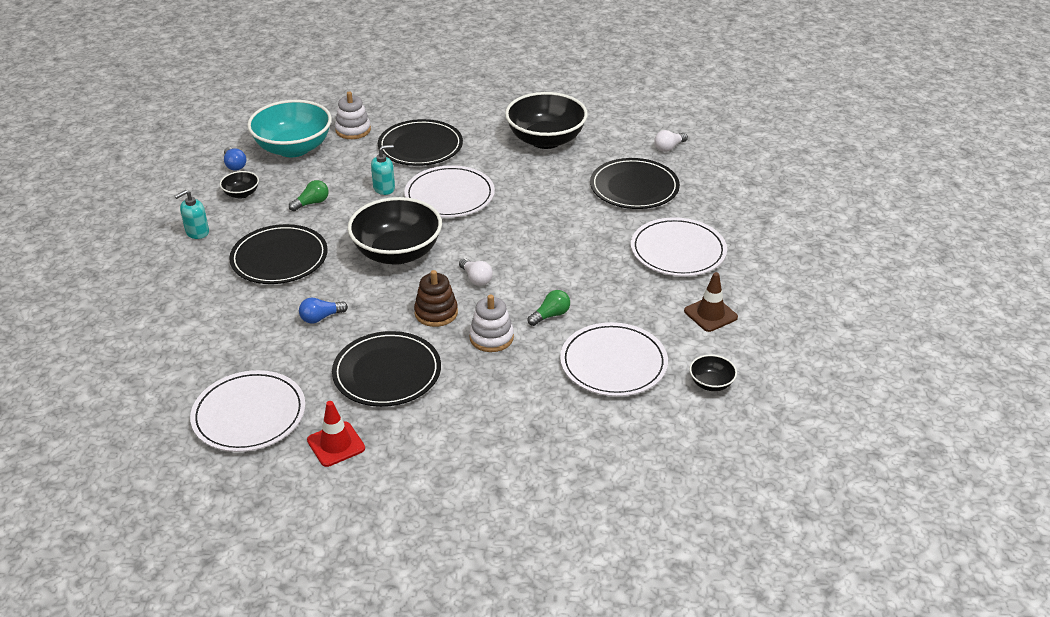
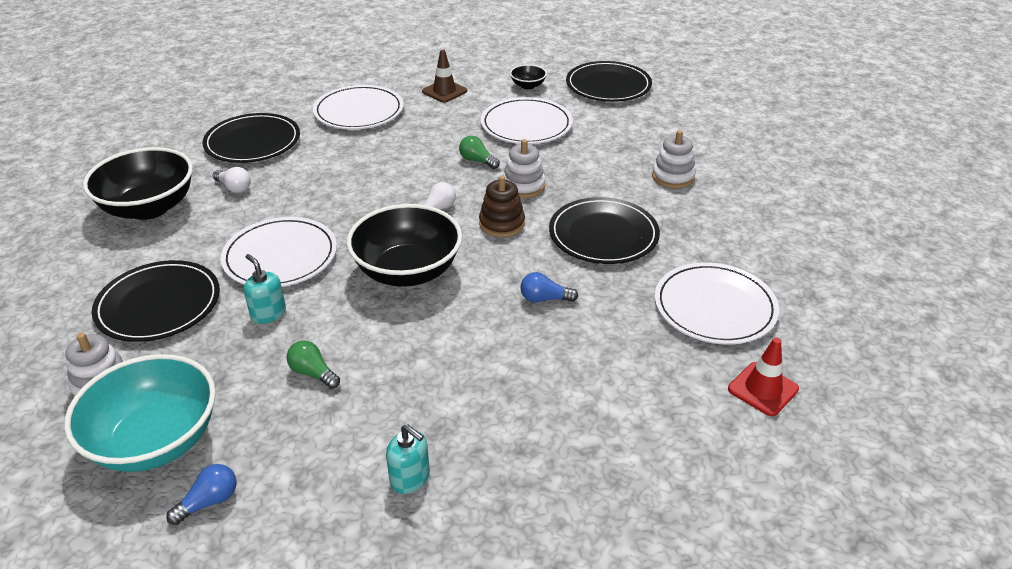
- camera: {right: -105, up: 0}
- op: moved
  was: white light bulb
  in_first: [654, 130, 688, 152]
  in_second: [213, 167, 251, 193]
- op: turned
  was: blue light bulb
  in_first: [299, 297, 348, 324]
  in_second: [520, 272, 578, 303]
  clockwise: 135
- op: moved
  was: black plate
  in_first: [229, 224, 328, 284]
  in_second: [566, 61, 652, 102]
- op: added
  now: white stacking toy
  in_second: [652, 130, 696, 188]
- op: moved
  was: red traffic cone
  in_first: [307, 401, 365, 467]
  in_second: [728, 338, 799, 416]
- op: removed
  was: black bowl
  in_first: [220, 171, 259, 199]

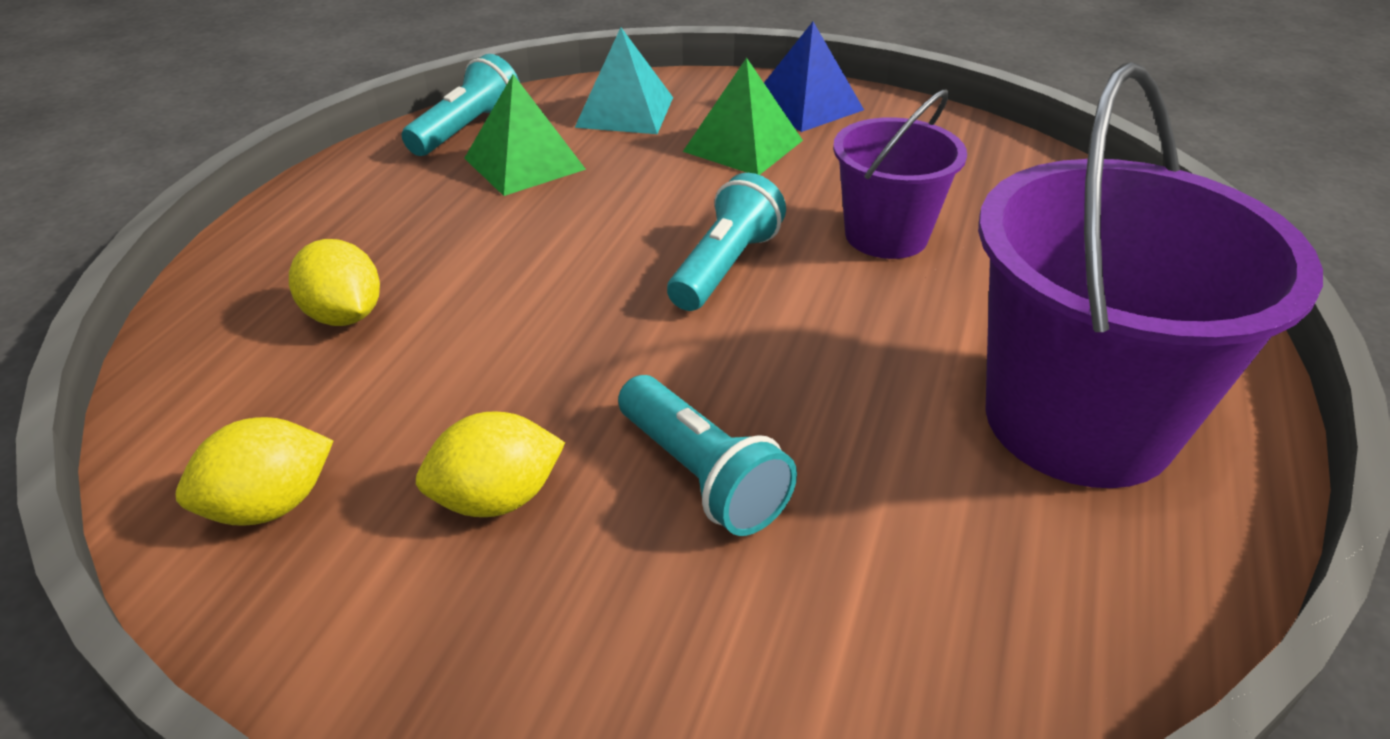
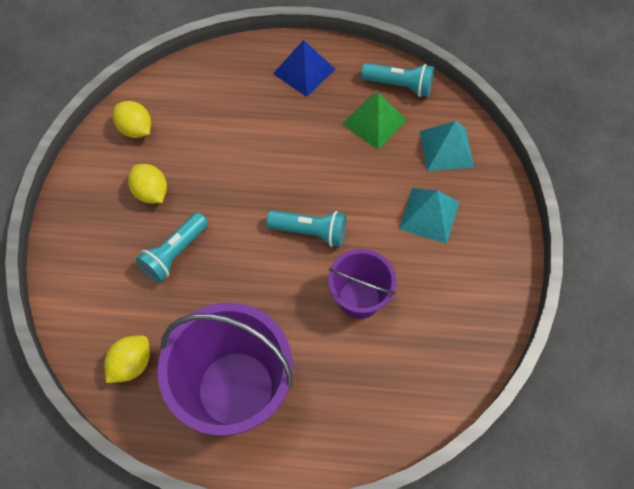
- camera: {right: 75, up: 25}
- op: moved
  was: yellow lemon
  in_first: [289, 239, 380, 326]
  in_second: [104, 335, 150, 383]
- op: moved
  was: blue pyramid
  in_first: [764, 22, 864, 132]
  in_second: [273, 40, 335, 97]
- op: recoloured
  was: green pyramid
  now: turquoise pyramid
  in_first: [683, 58, 803, 175]
  in_second: [399, 188, 459, 244]

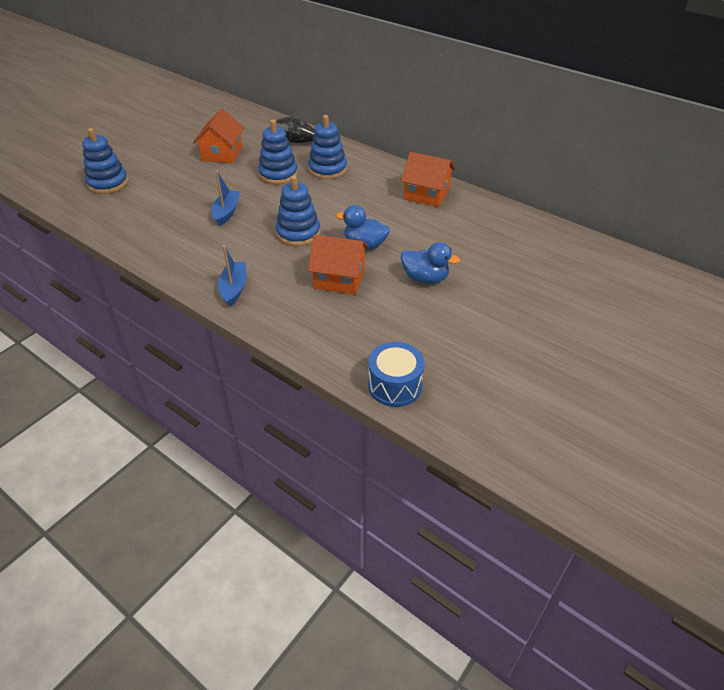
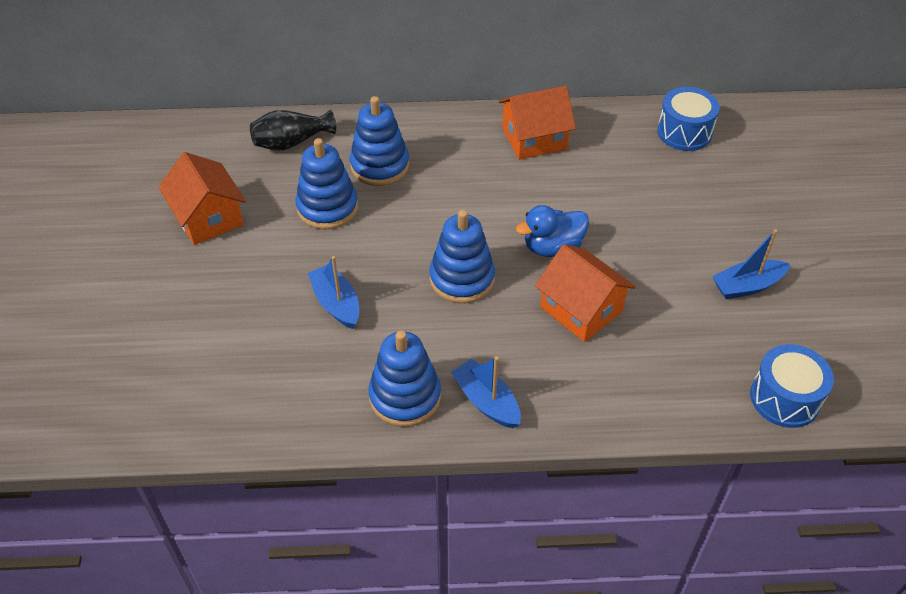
- camera: {right: -40, up: 5}
- op: moved
  was: blue stacking toy
  in_first: [82, 128, 128, 194]
  in_second: [368, 330, 441, 427]
- op: turned
  was: orange house
  in_first: [308, 235, 369, 295]
  in_second: [535, 244, 636, 342]
  clockwise: 75
- op: added
  now: blue drum
  in_second: [657, 87, 720, 151]
- op: added
  now: blue boat
  in_second: [712, 229, 790, 299]
- op: removed
  was: blue duck
  in_first: [401, 242, 460, 284]

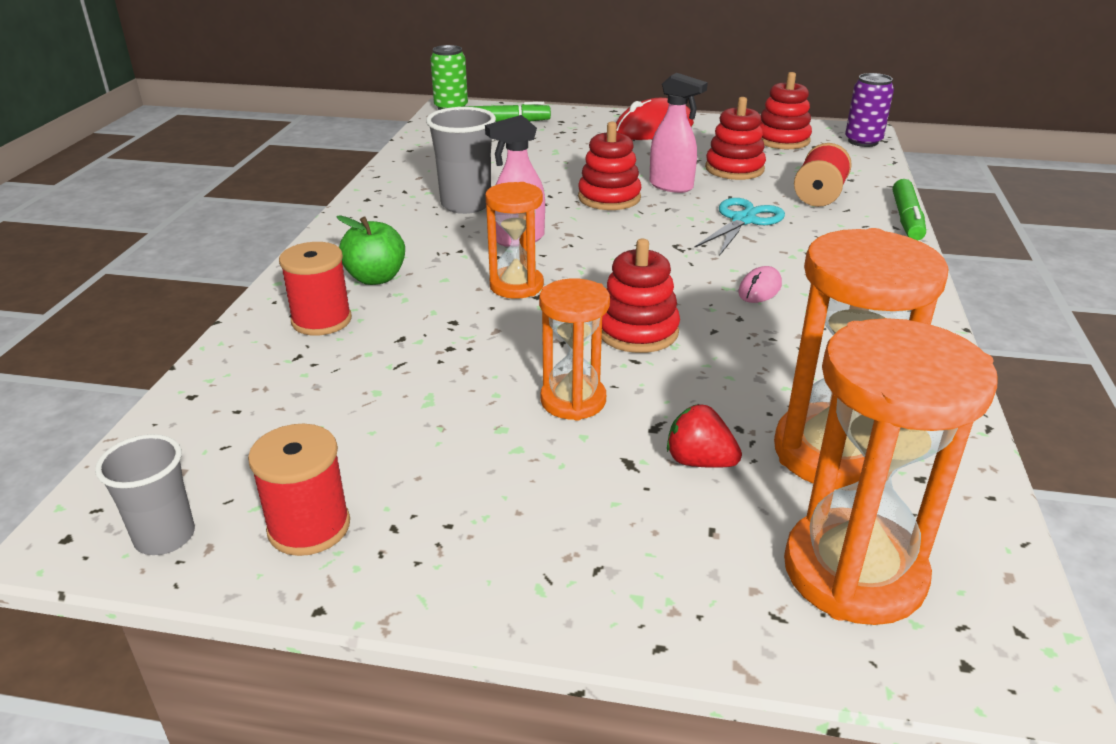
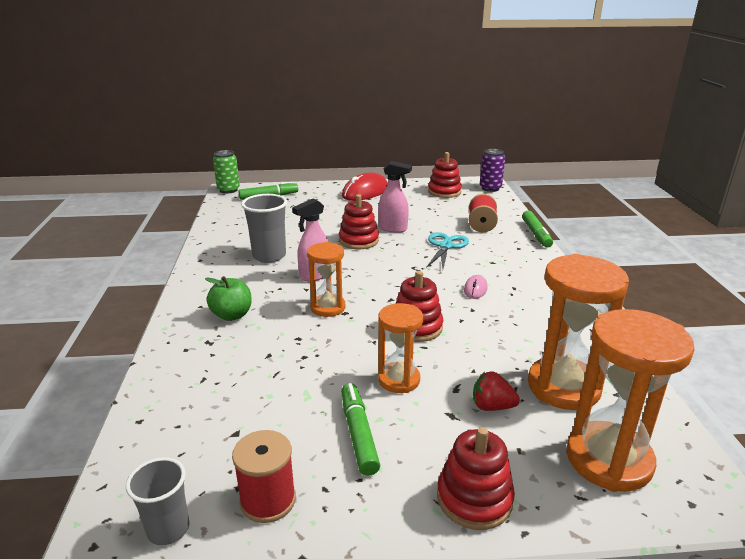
- camera: {right: -15, up: -5}
- op: added
  now: green marker
  in_second: [341, 383, 380, 476]
- op: moved
  was: red stacking toy
  in_first: [705, 97, 766, 180]
  in_second: [437, 427, 515, 530]
- op: removed
  was: red spool
  in_first: [279, 242, 352, 336]

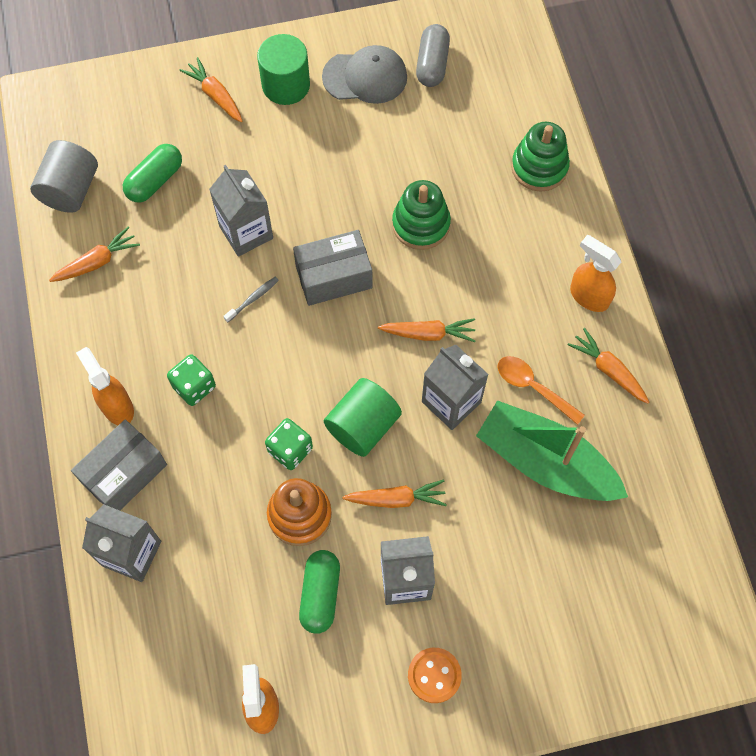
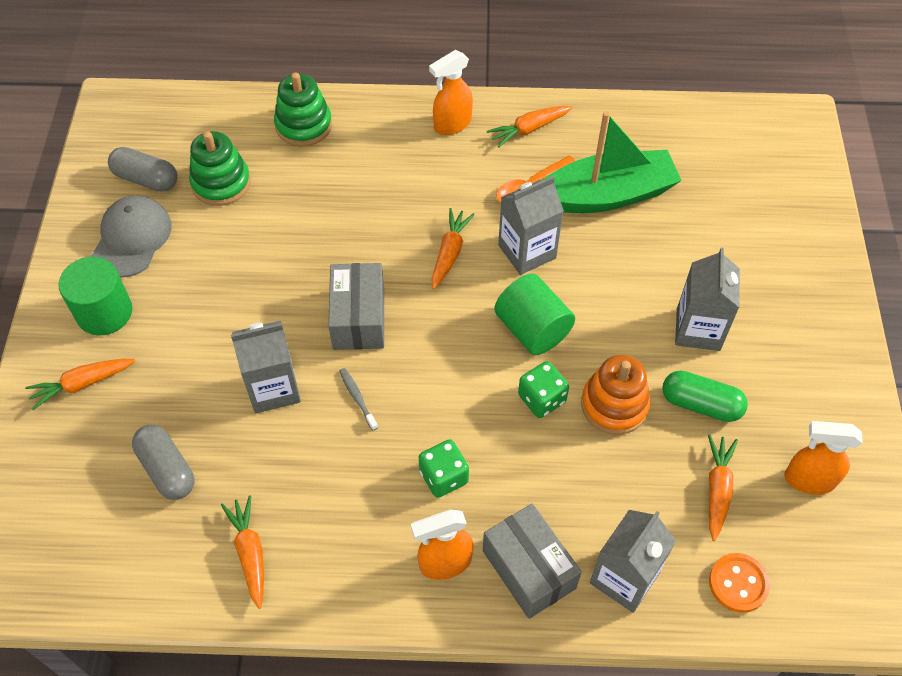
- camera: {right: -75, up: -10}
- op: recoloured
  was: green capsule
  now: grey capsule
  in_first: [123, 144, 182, 203]
  in_second: [132, 425, 194, 500]
- op: moved
  was: green stacking toy
  in_first: [392, 180, 451, 250]
  in_second: [189, 131, 251, 206]
- op: turned
  was: green boat
  in_first: [476, 400, 628, 501]
  in_second: [543, 111, 682, 213]
  clockwise: -150
- op: moved
  was: orange carrot
  in_first: [342, 479, 447, 508]
  in_second: [708, 434, 738, 541]
- op: moved
  was: orange button
  in_first: [408, 648, 462, 703]
  in_second: [709, 553, 770, 613]
- op: removed
  was: grey cylinder
  in_first: [30, 140, 98, 213]

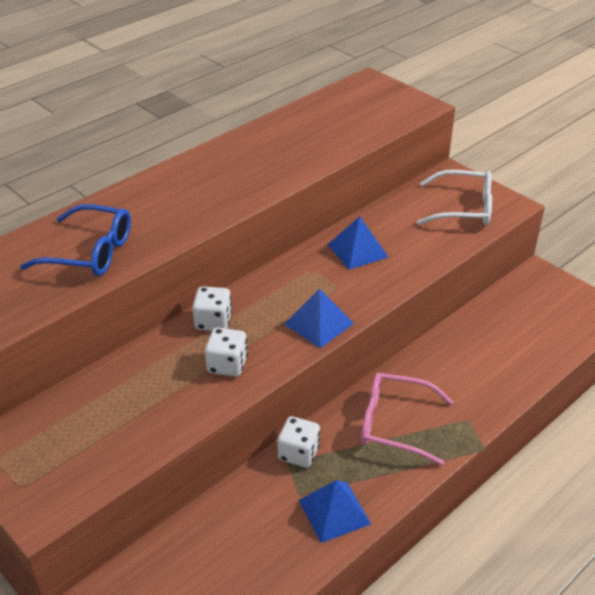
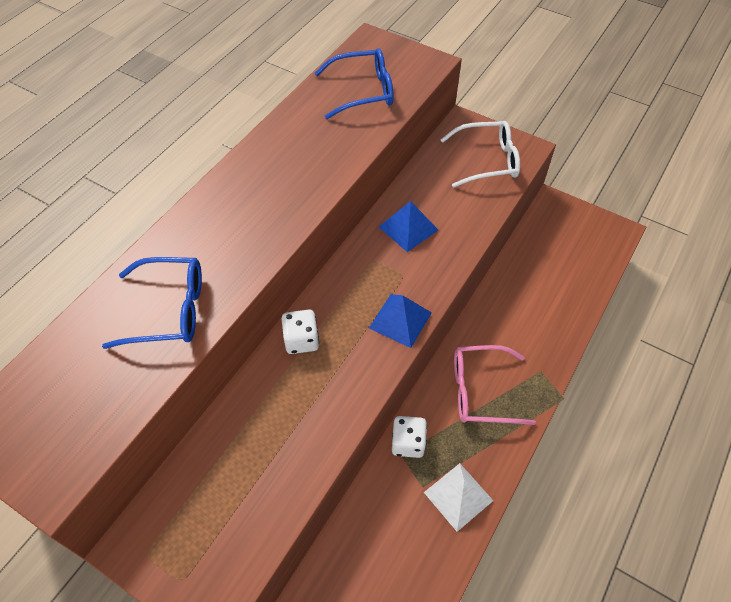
- camera: {right: -15, up: 15}
- op: added
  now: blue glasses
  in_second: [315, 48, 394, 119]
- op: recoloured
  was: blue pyramid
  now: white pyramid
  in_first: [299, 480, 371, 543]
  in_second: [424, 463, 493, 532]
- op: removed
  was: white dice
  in_first: [205, 328, 248, 377]

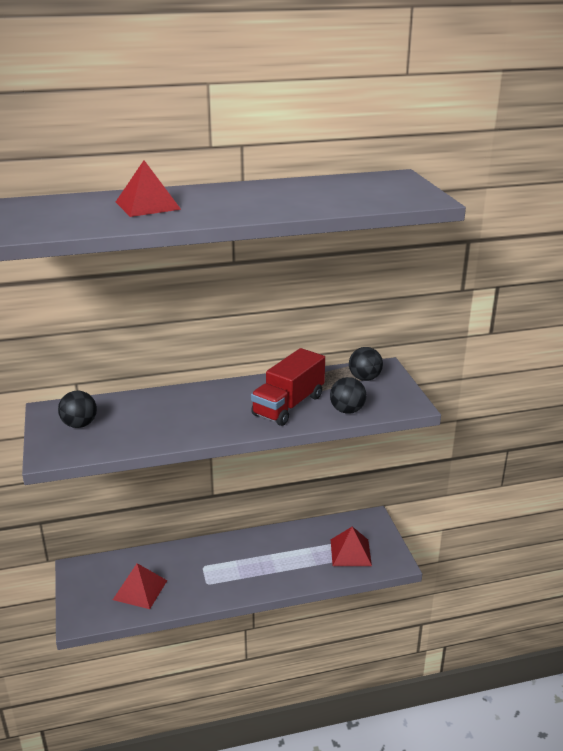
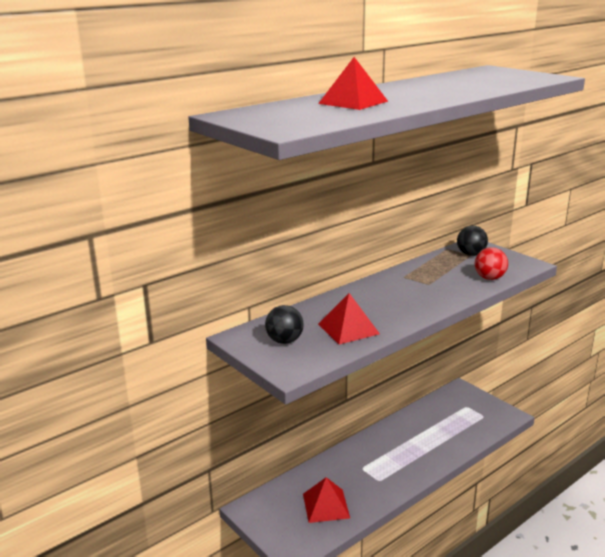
- camera: {right: -25, up: -5}
- op: moved
  was: red pyramid
  in_first: [331, 527, 372, 566]
  in_second: [318, 293, 380, 344]
- op: recoloured
  was: black ball
  now: red ball
  in_first: [330, 377, 366, 414]
  in_second: [475, 247, 508, 280]
- op: removed
  was: red truck
  in_first: [251, 348, 325, 426]

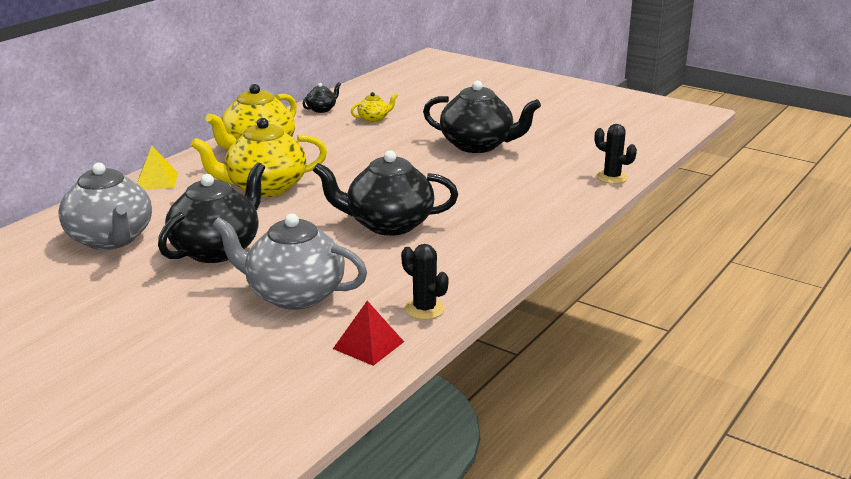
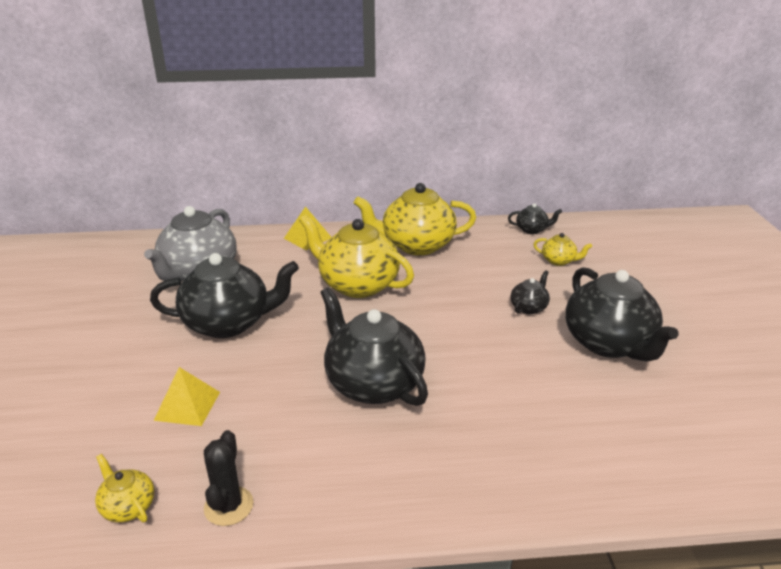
- camera: {right: 50, up: 5}
- op: replaced
  was: red pyramid
  now: yellow teapot
  in_first: [333, 301, 404, 366]
  in_second: [95, 454, 155, 522]
- op: replaced
  was: grey teapot
  now: yellow pyramid
  in_first: [212, 214, 367, 310]
  in_second: [154, 367, 220, 426]
- op: added
  now: black teapot
  in_second: [511, 270, 550, 314]
- op: removed
  was: black cactus
  in_first: [595, 124, 637, 184]

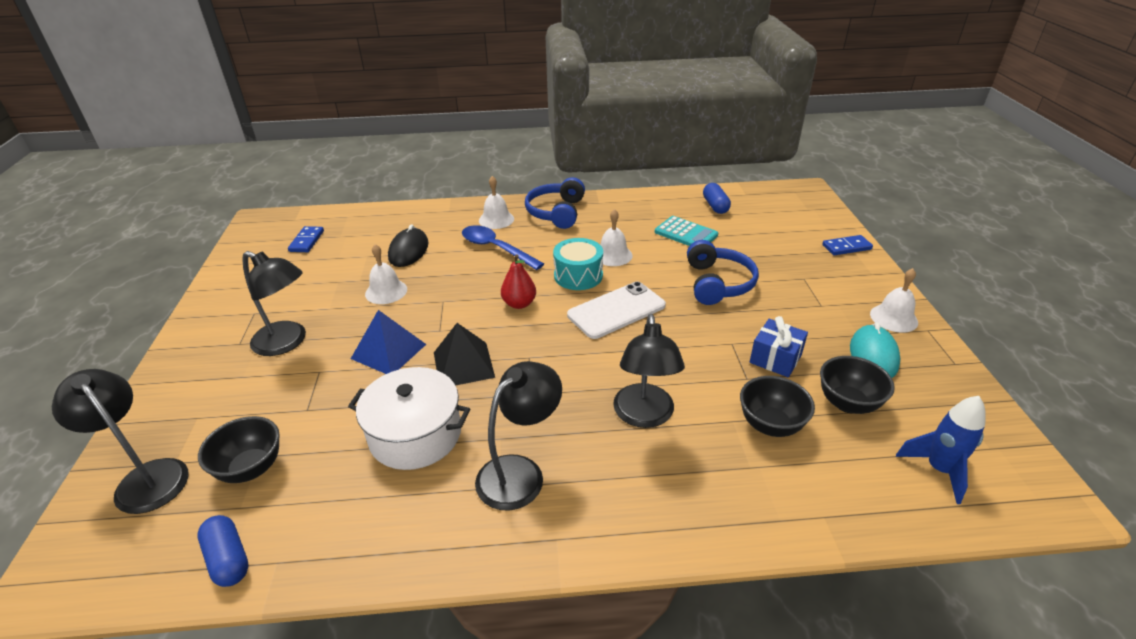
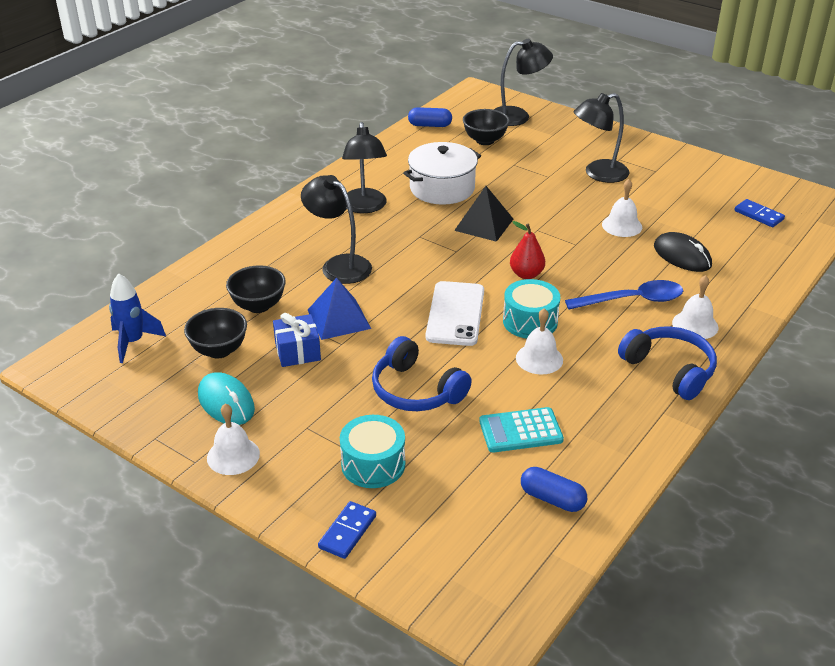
- camera: {right: 130, up: 0}
- op: moved
  was: blue pyramid
  in_first: [351, 310, 426, 374]
  in_second: [308, 278, 371, 340]
- op: added
  now: turquoise drum
  in_second: [340, 415, 405, 488]

